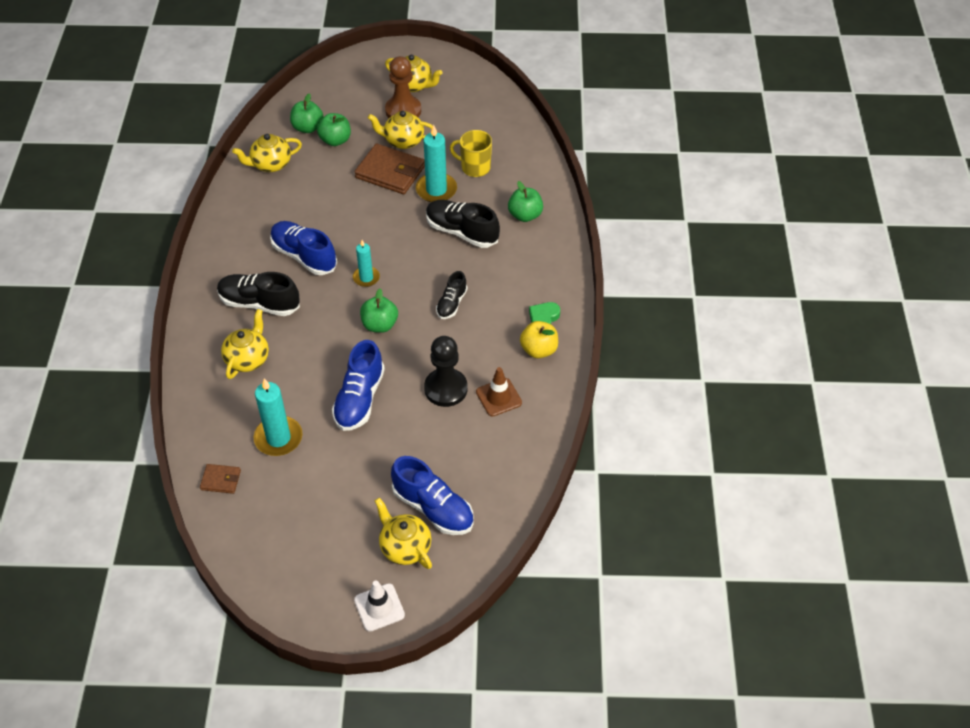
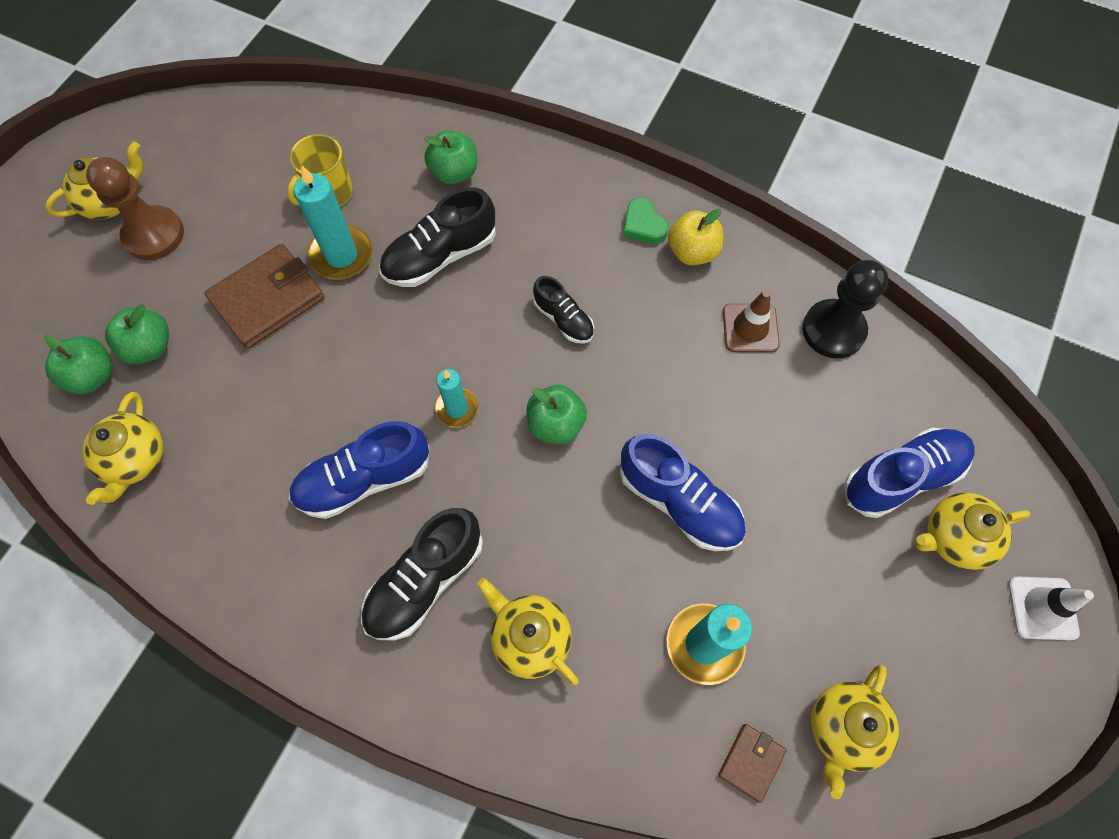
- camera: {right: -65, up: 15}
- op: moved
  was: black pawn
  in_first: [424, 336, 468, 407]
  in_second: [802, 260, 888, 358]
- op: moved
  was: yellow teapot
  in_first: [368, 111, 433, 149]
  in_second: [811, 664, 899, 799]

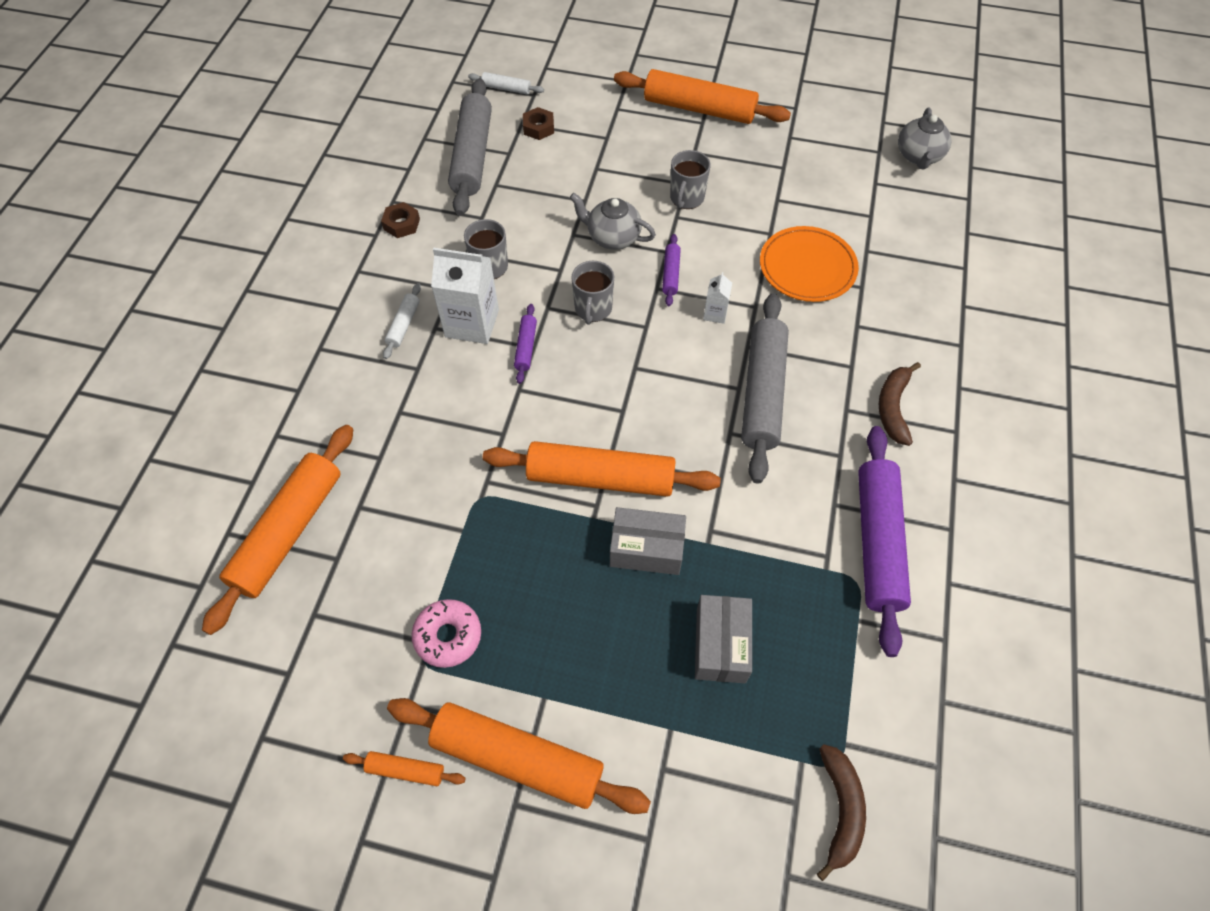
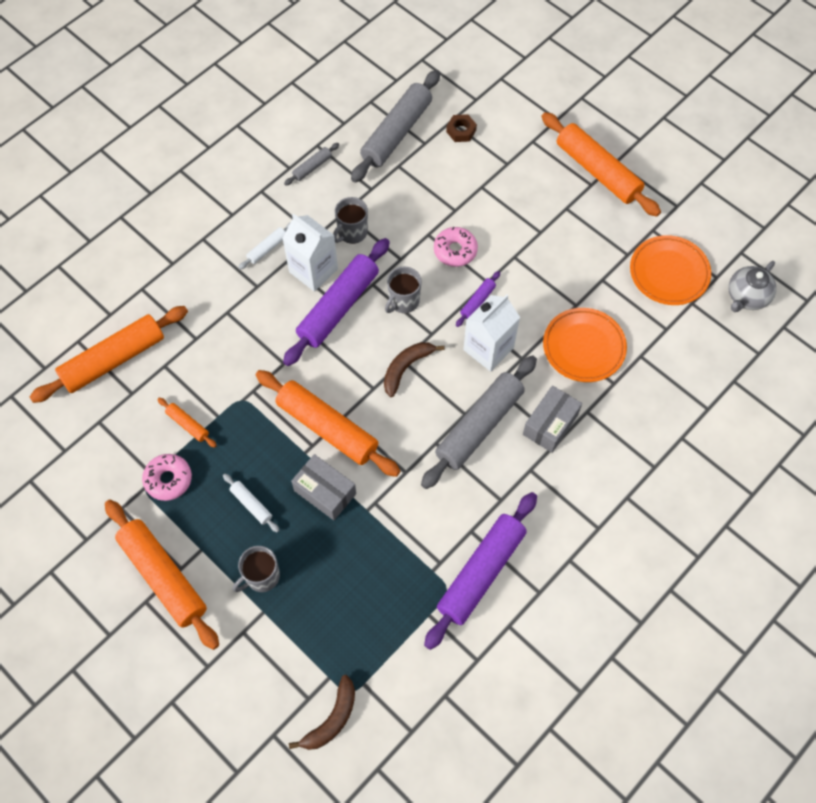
- camera: {right: 30, up: 5}
- op: moved
  was: orange rolling pin
  in_first: [343, 751, 466, 786]
  in_second: [157, 398, 217, 448]
- op: moved
  was: white rolling pin
  in_first: [468, 72, 544, 94]
  in_second: [223, 474, 279, 532]
- op: moved
  was: grey mug
  in_first: [670, 150, 711, 209]
  in_second: [233, 546, 280, 592]
- op: resized
  was: purple rolling pin
  in_first: [514, 304, 537, 384]
  in_second: [283, 238, 390, 366]
  ratio: 2.23
- op: replaced
  was: brown nut
  now: grey rolling pin
  in_first: [381, 202, 420, 238]
  in_second: [284, 143, 339, 185]
- op: moved
  was: brown banana
  in_first: [879, 362, 921, 446]
  in_second: [384, 342, 445, 397]
- op: replaced
  was: grey teapot
  now: pink donut
  in_first: [570, 193, 656, 250]
  in_second: [434, 227, 478, 267]
- op: resized
  was: white carton
  in_first: [703, 272, 732, 324]
  in_second: [463, 294, 520, 372]
  ratio: 2.05
- op: moved
  was: grey box
  in_first: [695, 595, 752, 683]
  in_second: [523, 385, 582, 453]
- op: added
  now: orange plate
  in_second: [630, 235, 711, 305]

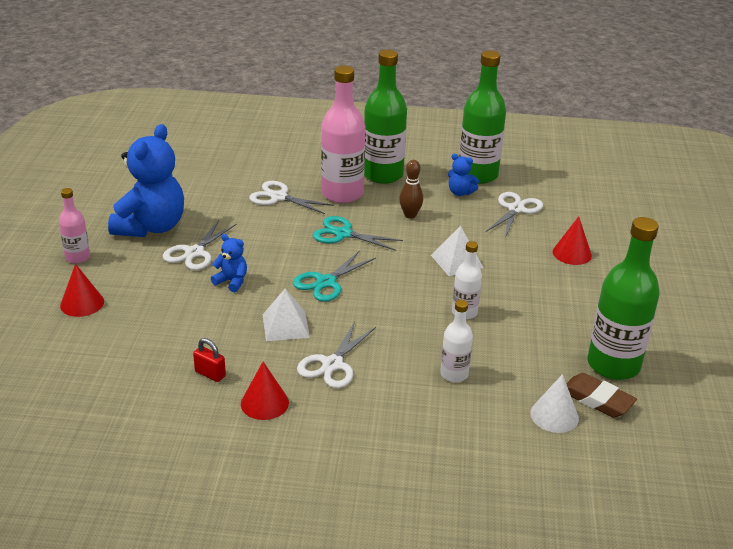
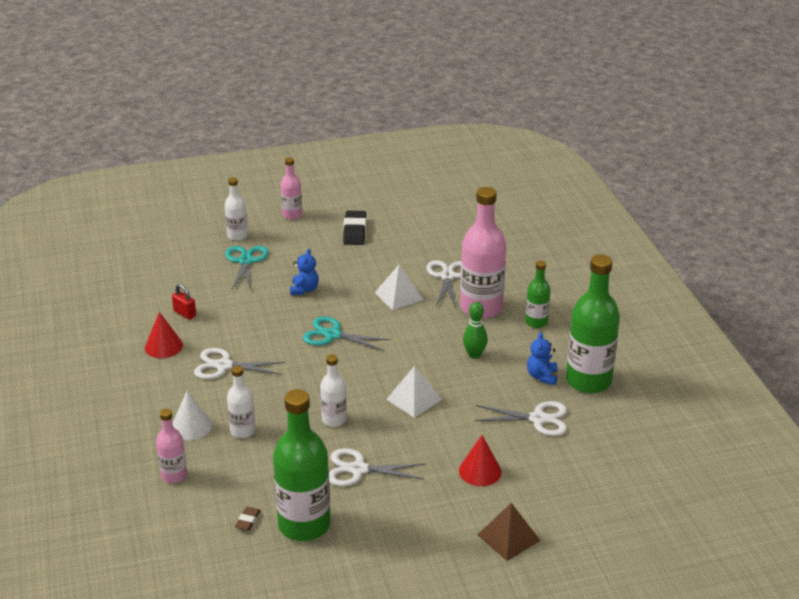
- camera: {right: 70, up: 0}
- op: added
  now: pink bottle
  in_second: [156, 409, 187, 483]
- op: turned
  was: red padlock
  in_first: [193, 338, 226, 382]
  in_second: [172, 284, 196, 320]
  clockwise: -60
- op: moved
  was: white cone
  in_first: [530, 374, 579, 433]
  in_second: [173, 391, 212, 440]
- op: replaced
  was: red cone
  now: white bottle
  in_first: [60, 264, 104, 317]
  in_second: [225, 177, 248, 241]
- op: moved
  was: turquoise scissors
  in_first: [313, 216, 403, 251]
  in_second: [225, 246, 269, 291]
- op: resized
  was: brown eraser
  in_first: [566, 373, 637, 418]
  in_second: [235, 507, 261, 531]
  ratio: 0.52
- op: moved
  was: white scissors
  in_first: [163, 220, 237, 270]
  in_second: [329, 448, 426, 486]
- op: replaced
  was: blue teddy bear
  now: black eraser
  in_first: [108, 124, 184, 237]
  in_second: [343, 211, 366, 245]
- op: moved
  was: white pyramid
  in_first: [262, 289, 310, 341]
  in_second: [375, 265, 423, 310]
- op: recoloured
  was: brown bowling pin
  now: green bowling pin
  in_first: [399, 160, 423, 218]
  in_second: [463, 302, 488, 359]
- op: added
  now: brown pyramid
  in_second: [478, 503, 541, 561]
- op: resized
  was: green bottle
  in_first: [364, 50, 407, 184]
  in_second: [525, 261, 551, 328]
  ratio: 0.52

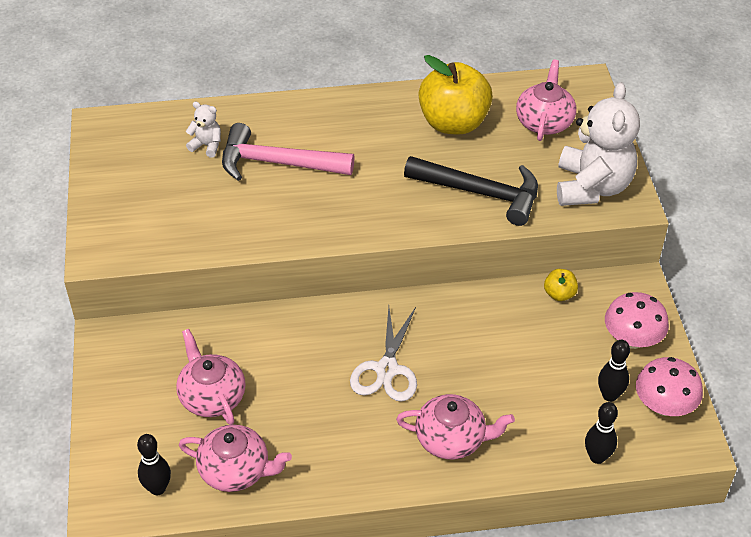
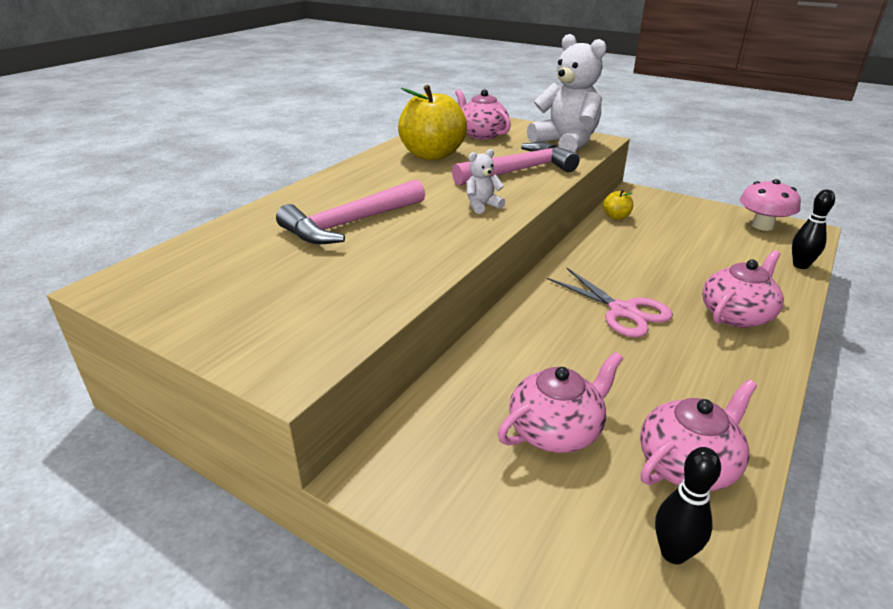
- camera: {right: -50, up: -15}
- op: recoloured
  was: black hammer
  now: pink hammer
  in_first: [404, 156, 538, 226]
  in_second: [452, 142, 579, 185]
- op: moved
  was: white teddy bear
  in_first: [186, 102, 221, 158]
  in_second: [466, 149, 505, 214]
- op: turned
  was: pink teapot
  in_first: [176, 329, 246, 425]
  in_second: [498, 352, 623, 453]
  clockwise: 135
- op: recoloured
  was: white scissors
  now: pink scissors
  in_first: [350, 307, 417, 402]
  in_second: [547, 268, 673, 338]
- op: removed
  was: black bowling pin
  in_first: [598, 340, 630, 402]
- op: removed
  was: pink mushroom
  in_first: [605, 292, 669, 349]

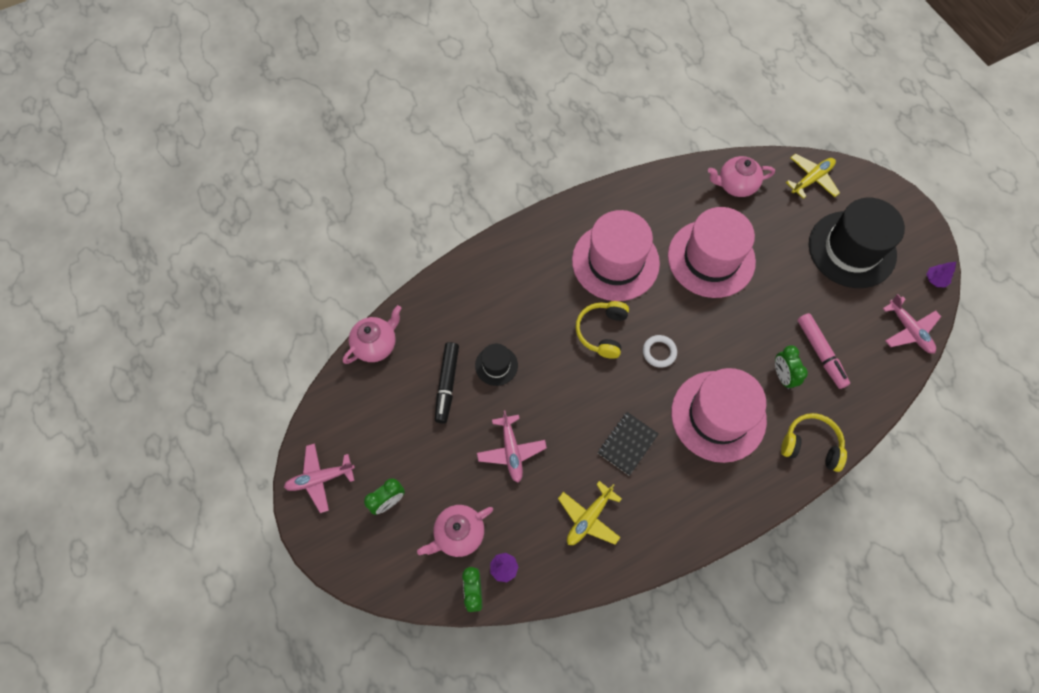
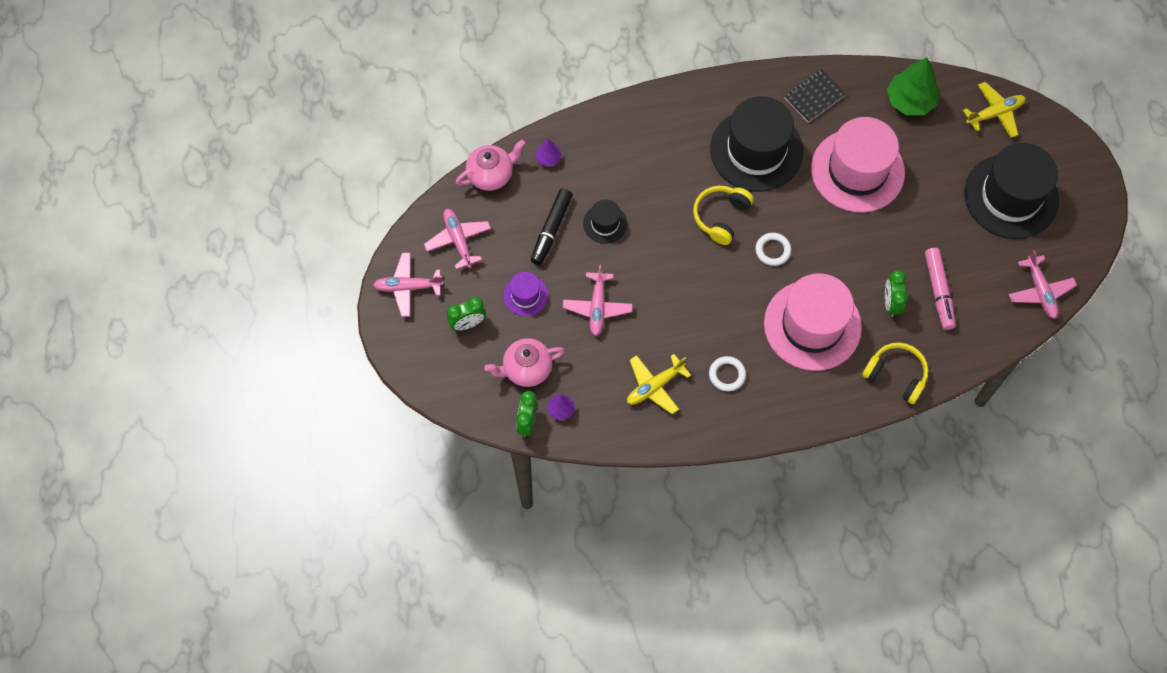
- camera: {right: 15, up: 0}
- op: added
  now: pink plane
  in_second: [424, 209, 491, 269]
- op: added
  now: purple hat
  in_second: [503, 272, 548, 316]
- op: moved
  was: purple tree
  in_first: [926, 262, 956, 287]
  in_second: [536, 139, 562, 167]
- op: added
  now: white ring
  in_second: [709, 356, 746, 391]
- op: recoloured
  was: pink hat
  now: black hat
  in_first: [572, 210, 660, 301]
  in_second: [710, 96, 803, 192]
- op: moved
  was: black notebook
  in_first: [598, 412, 659, 476]
  in_second: [784, 69, 846, 122]
- op: replaced
  was: pink teapot
  now: green tree
  in_first: [708, 156, 775, 197]
  in_second: [887, 57, 939, 115]

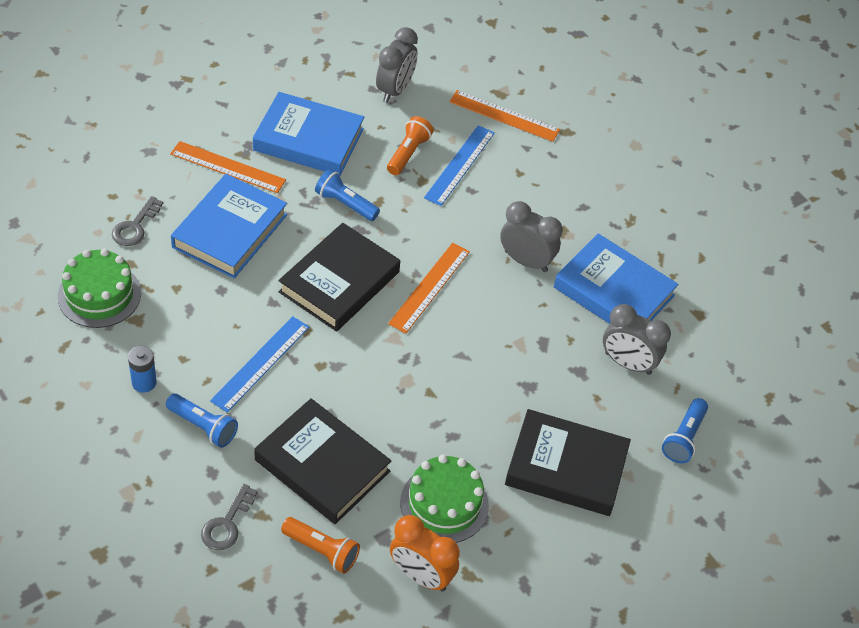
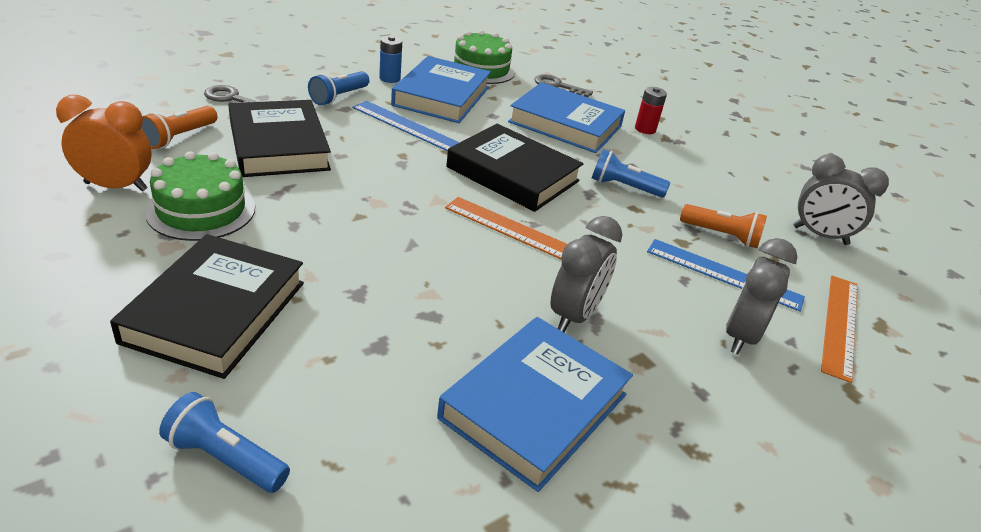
- camera: {right: 90, up: -15}
- op: turned
  was: orange clock
  in_first: [390, 515, 460, 591]
  in_second: [56, 95, 152, 191]
  clockwise: 60
- op: turned
  was: black book
  in_first: [254, 398, 391, 524]
  in_second: [228, 100, 331, 177]
  clockwise: -60
- op: moved
  was: blue book
  in_first: [253, 92, 364, 176]
  in_second: [391, 56, 491, 123]
- op: turned
  was: blue flashlight
  in_first: [315, 169, 380, 221]
  in_second: [592, 149, 670, 198]
  clockwise: -105
- op: replaced
  was: orange ruler
  now: red battery
  in_first: [170, 141, 286, 193]
  in_second: [635, 87, 667, 134]
- op: moved
  was: grey clock
  in_first: [603, 304, 671, 375]
  in_second: [726, 238, 797, 355]

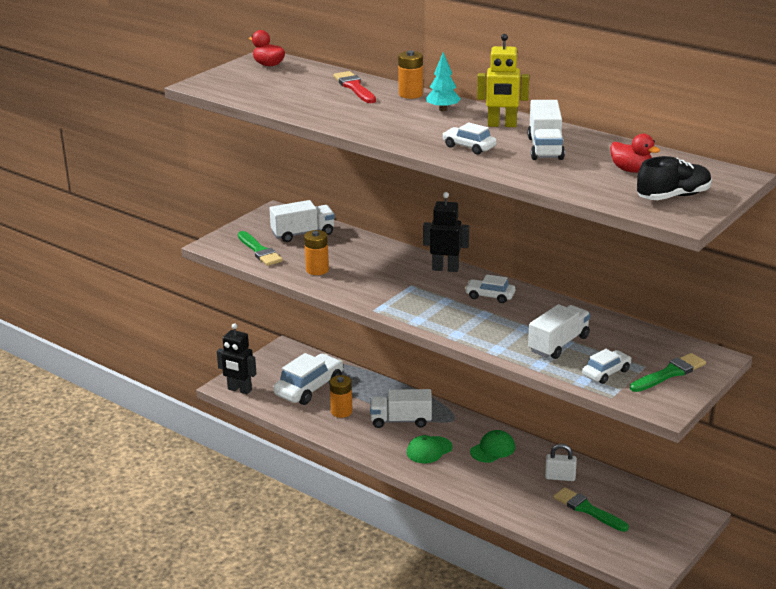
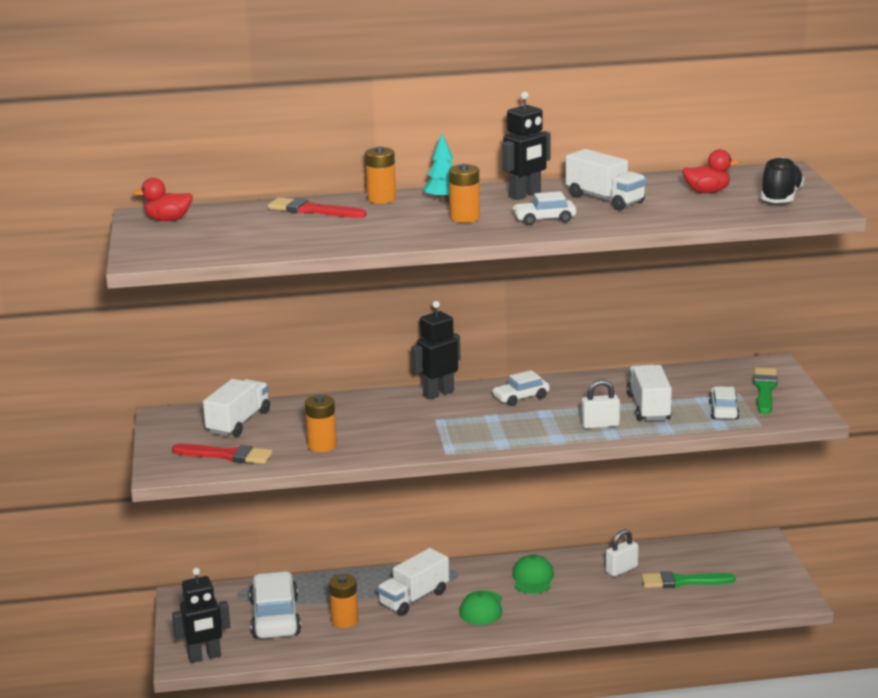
- camera: {right: -45, up: -5}
- op: recoloured
  was: green brush
  now: red brush
  in_first: [238, 231, 283, 266]
  in_second: [172, 444, 272, 464]
- op: added
  now: orange battery
  in_second: [449, 164, 480, 223]
- op: recoloured
  was: yellow robot
  now: black robot
  in_first: [477, 34, 529, 127]
  in_second: [502, 91, 551, 200]
- op: added
  now: white padlock
  in_second: [581, 379, 620, 429]

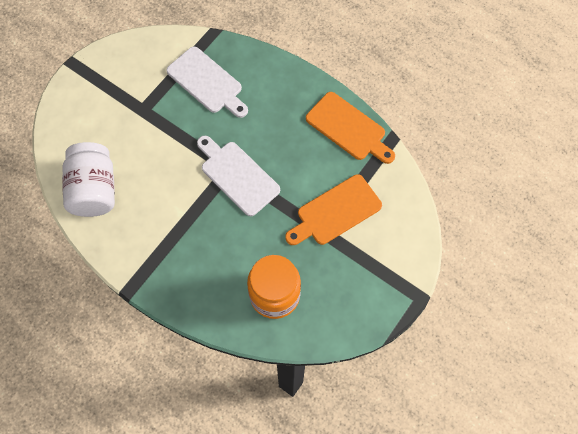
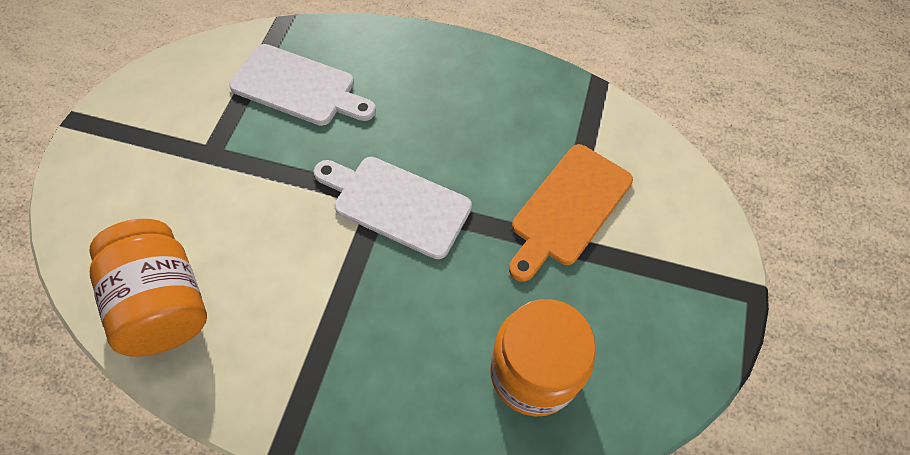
- camera: {right: -20, up: -5}
- op: recoloured
  was: white jar
  now: orange jar
  in_first: [62, 142, 115, 217]
  in_second: [90, 219, 207, 357]
- op: removed
  was: orange cutting board
  in_first: [306, 92, 395, 164]

